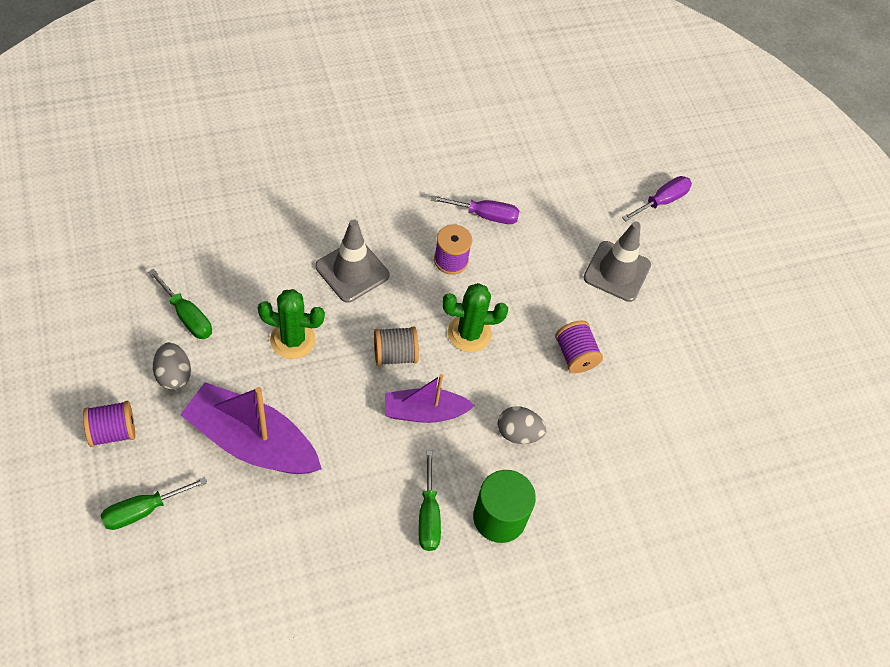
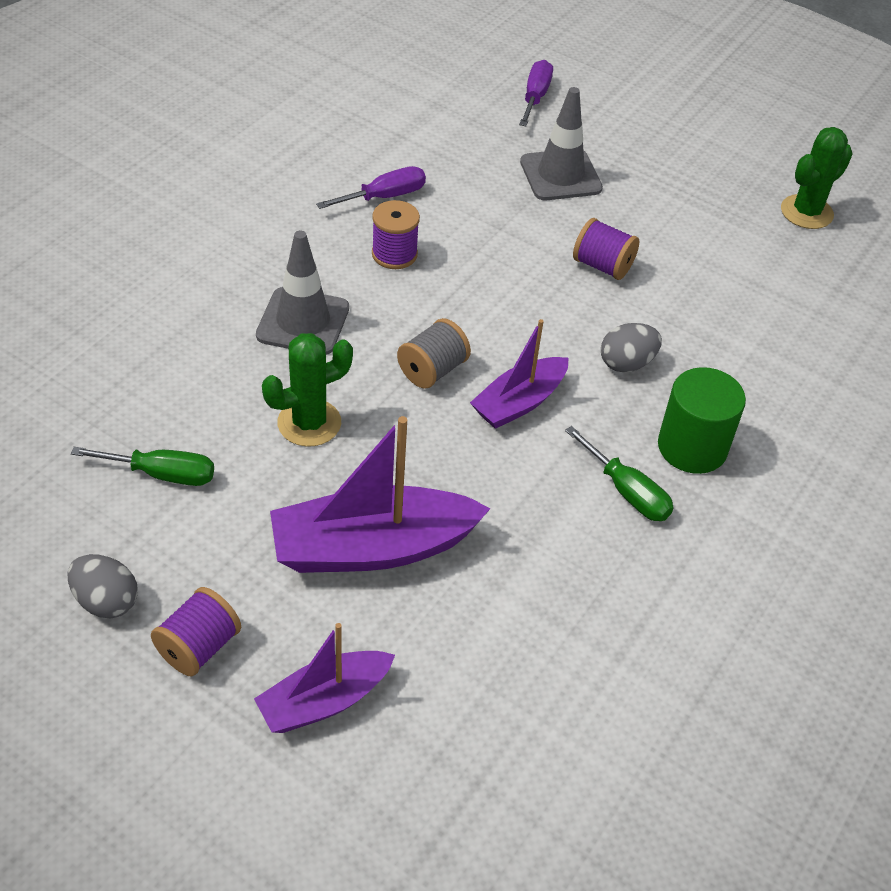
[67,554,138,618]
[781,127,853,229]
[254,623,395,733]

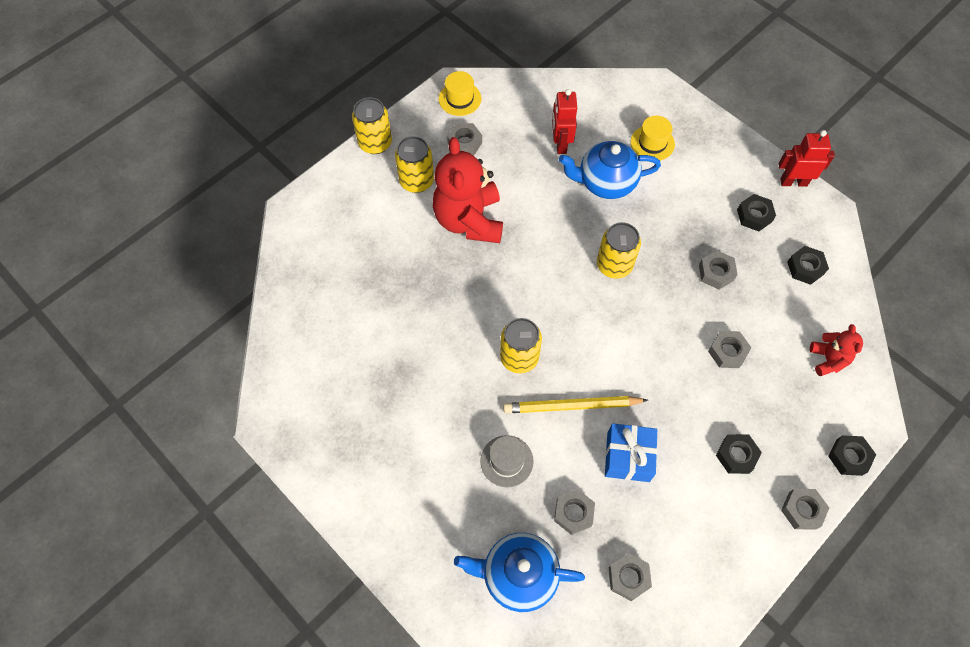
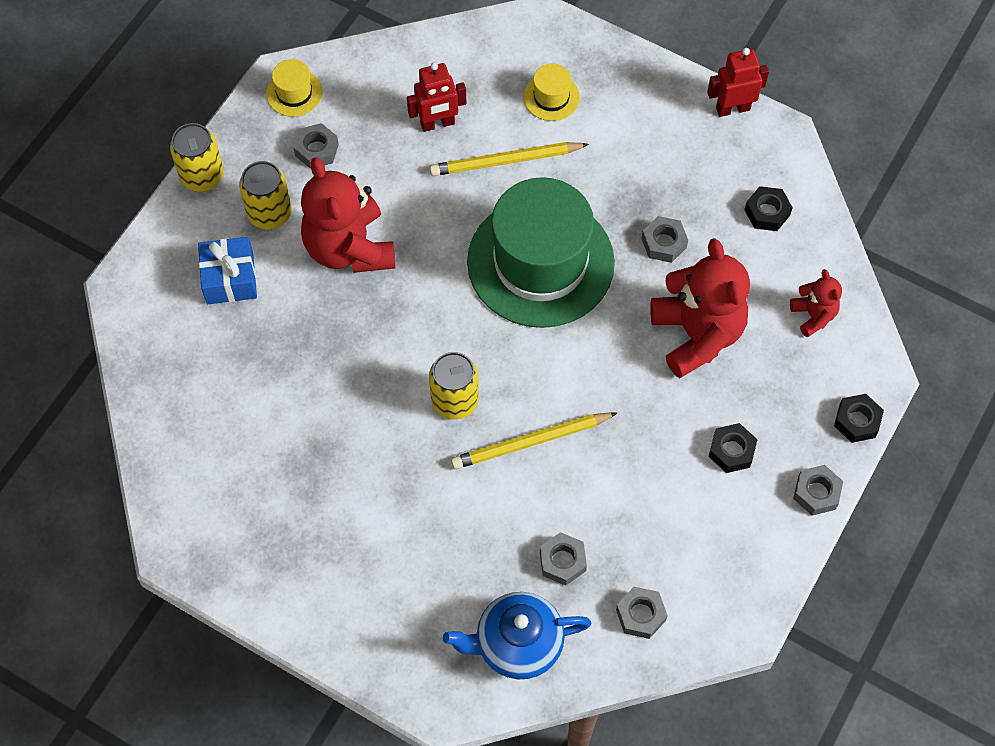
[480,435,534,487] (first image)
[737,194,776,231] (first image)
[198,237,257,304]
[429,142,589,176]
[467,177,615,328]
[650,238,750,378]
[407,62,467,132]

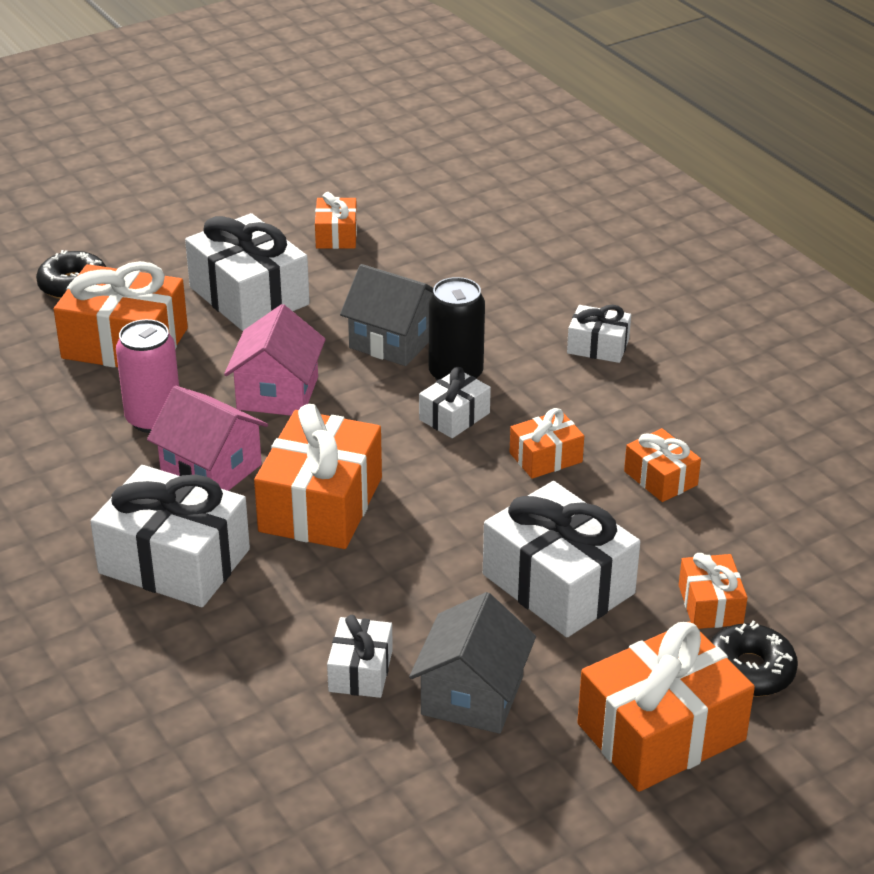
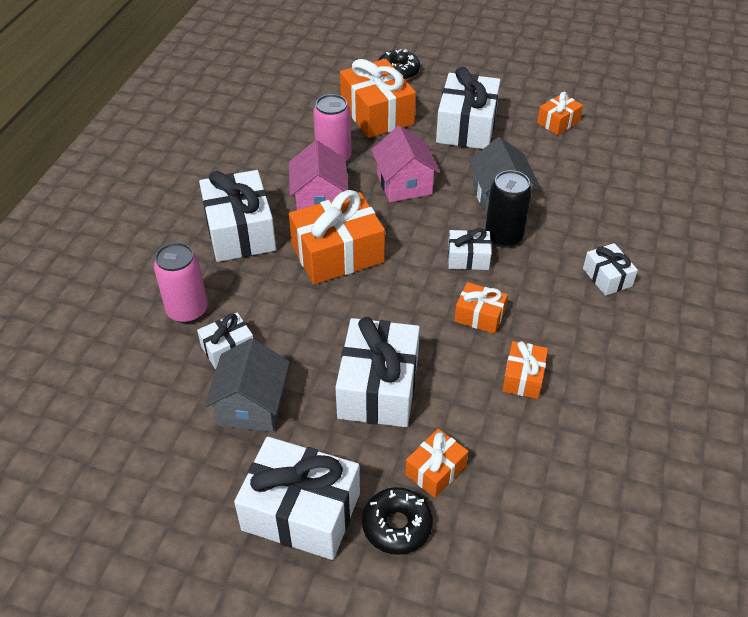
[154,242,208,323]
[234,437,360,560]
[371,126,440,202]
[204,338,290,432]

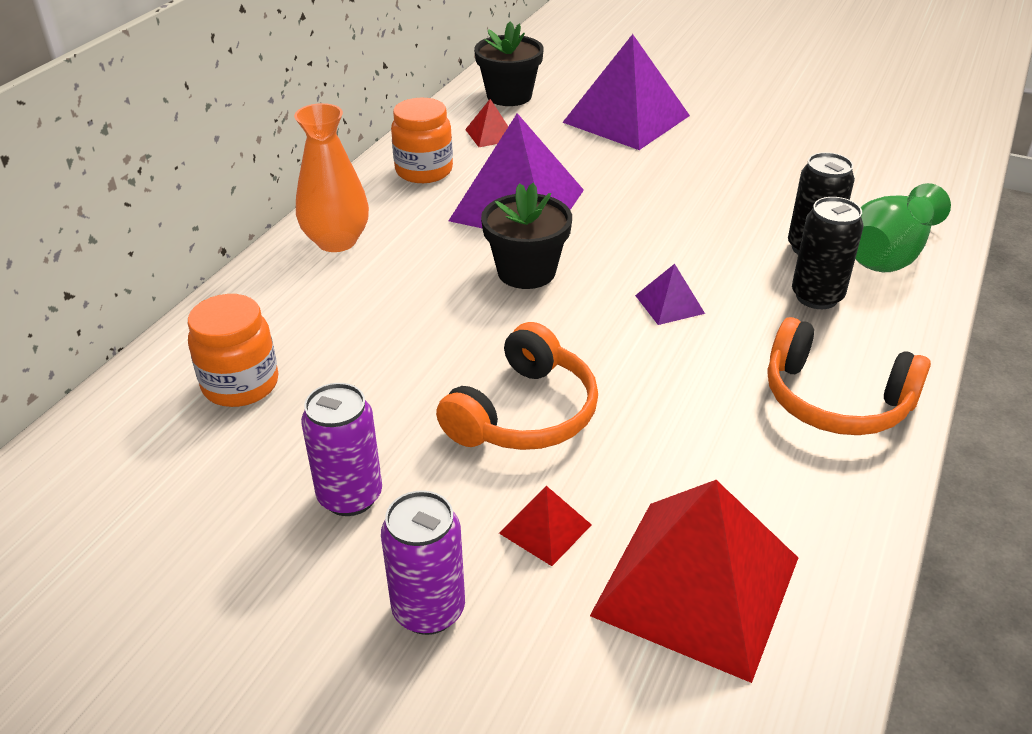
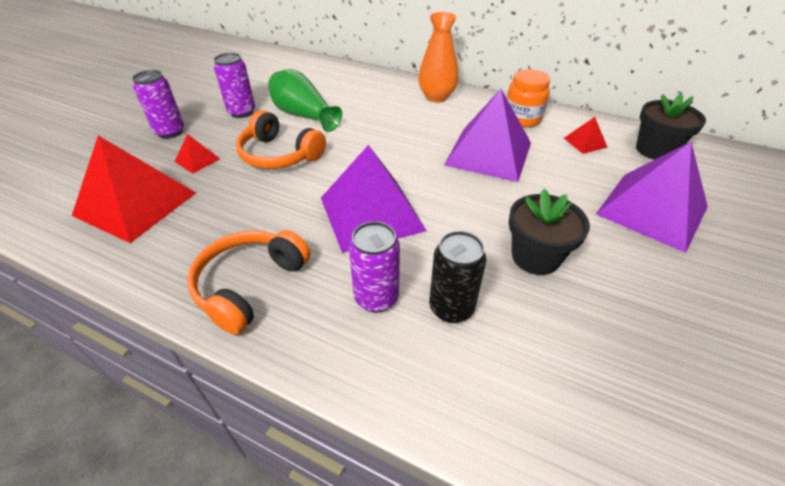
[188,294,279,407] (first image)
[509,189,590,275]
[268,69,342,132]
[349,221,400,313]
[321,145,426,253]

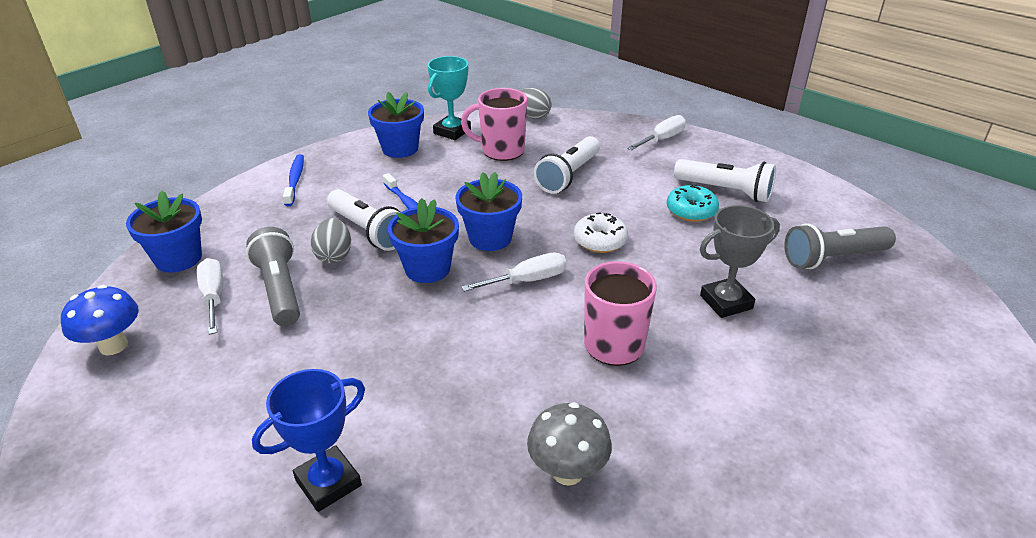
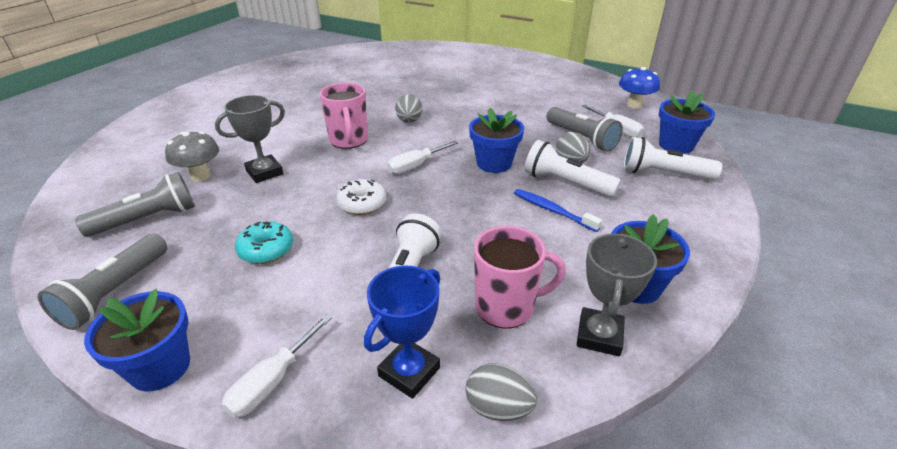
[283,154,304,206] (first image)
[38,234,167,330]
[395,94,422,123]
[364,265,440,399]
[84,289,190,391]
[165,131,219,182]
[623,137,722,180]
[577,233,657,356]

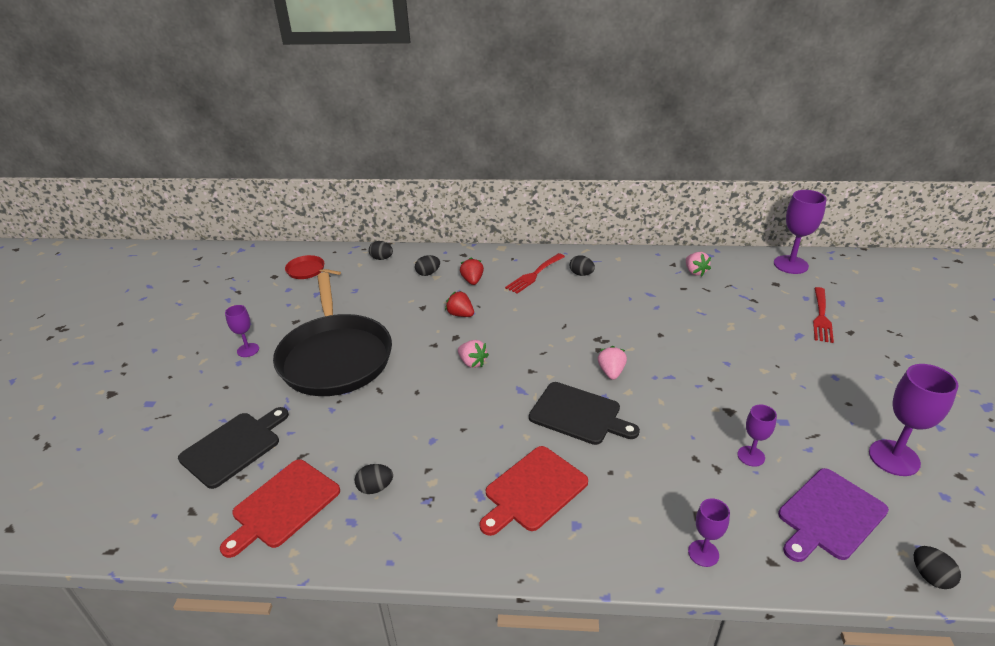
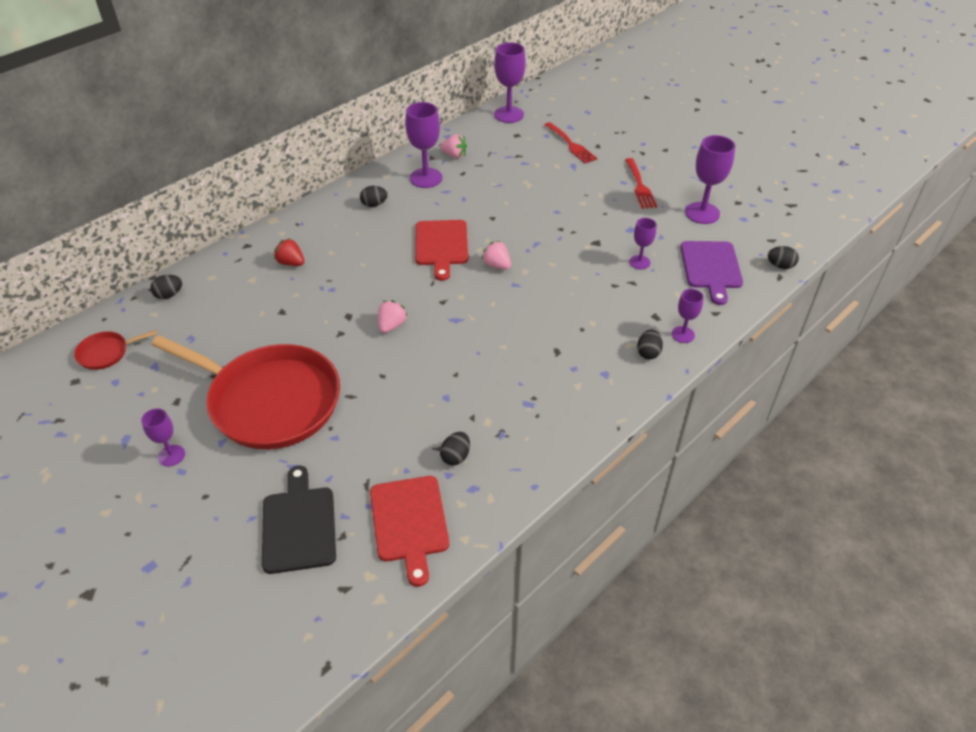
[445,291,474,317] (first image)
[529,382,640,445] (first image)
[405,102,443,188]
[637,329,663,360]
[415,220,468,281]
[625,158,657,209]
[151,335,340,449]
[378,300,407,333]

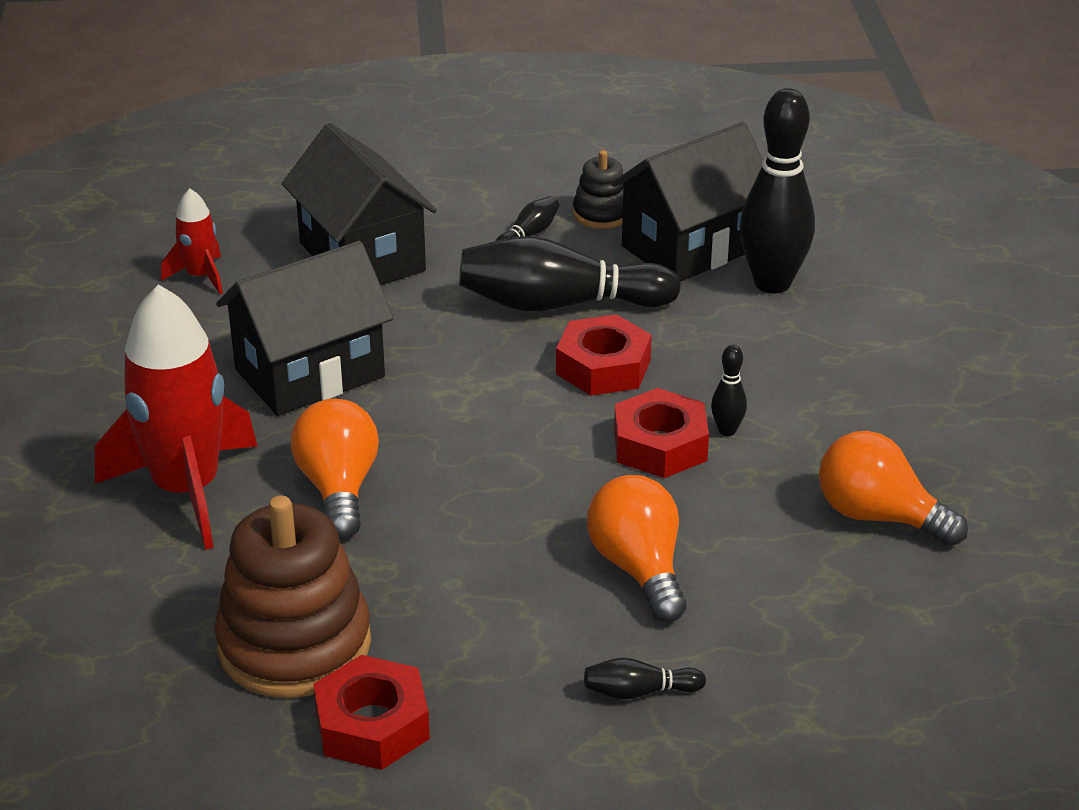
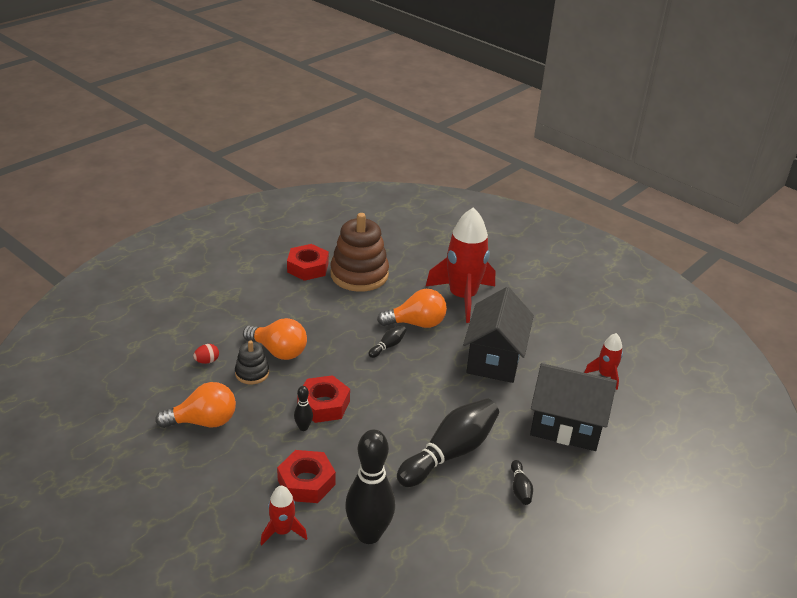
[611,122,763,282] (first image)
[193,344,219,364]
[261,485,307,545]
[277,450,336,503]
[235,340,269,384]
[368,325,406,358]
[377,289,447,328]

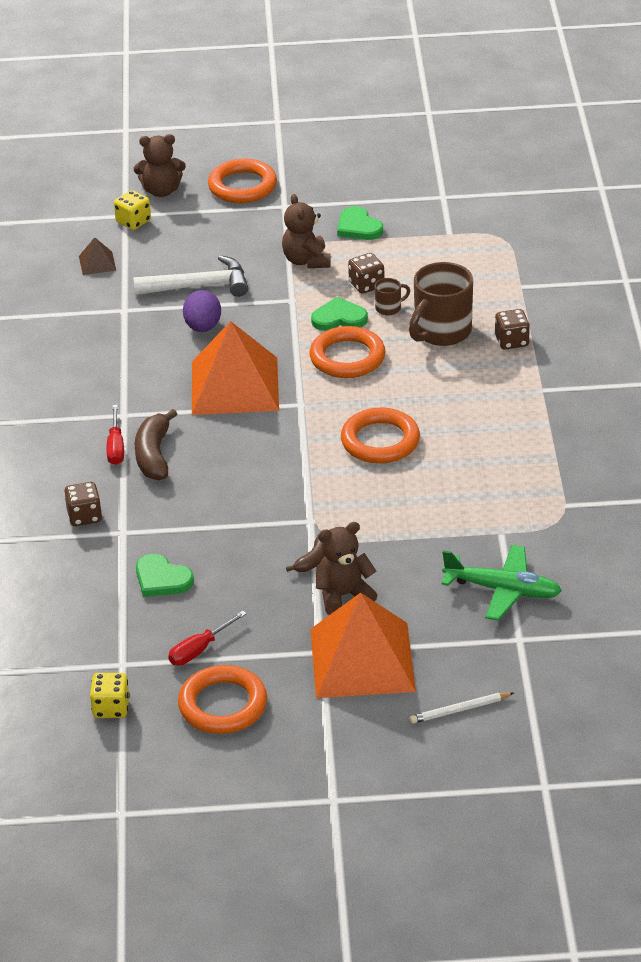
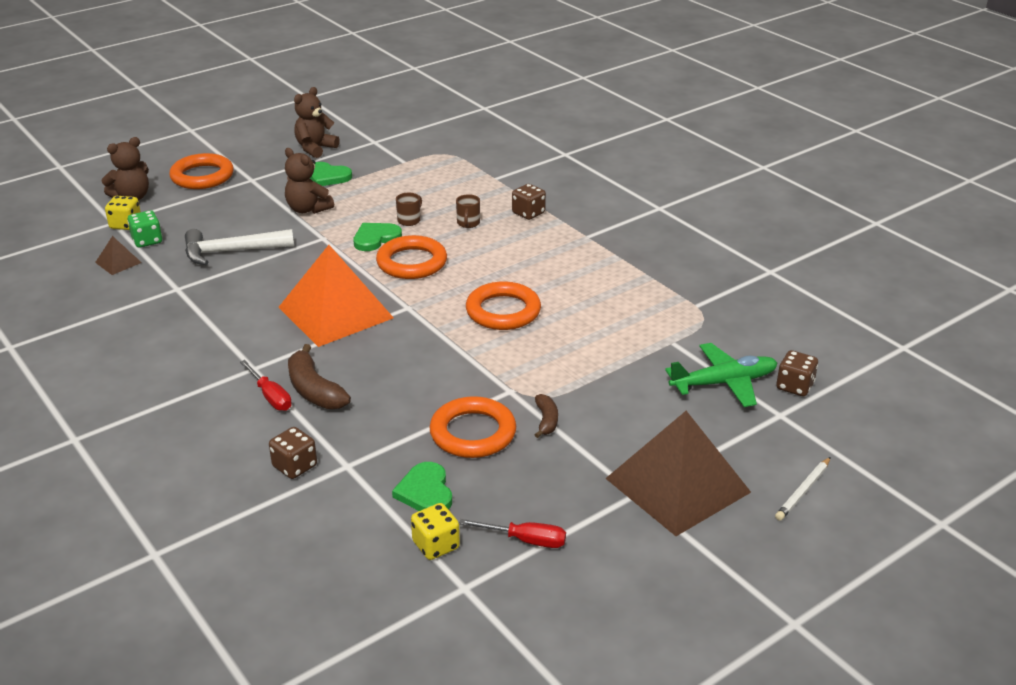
[183,290,221,332] (first image)
[128,210,162,247]
[411,503,460,560]
[429,396,516,458]
[294,87,340,158]
[776,350,818,396]
[605,411,751,536]
[185,229,294,265]
[392,462,452,511]
[459,519,566,548]
[456,194,480,228]

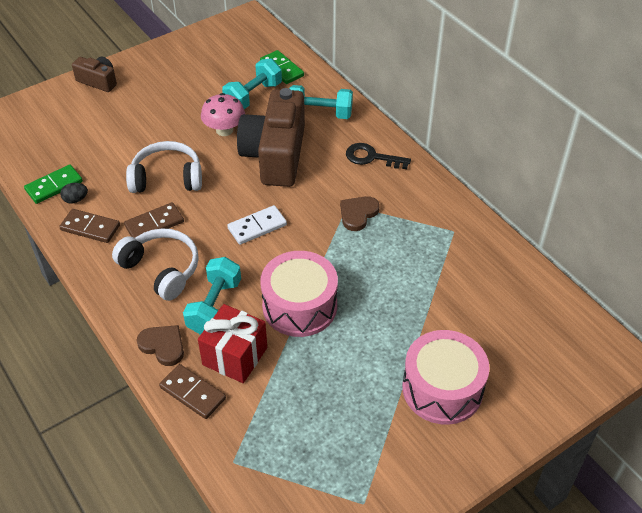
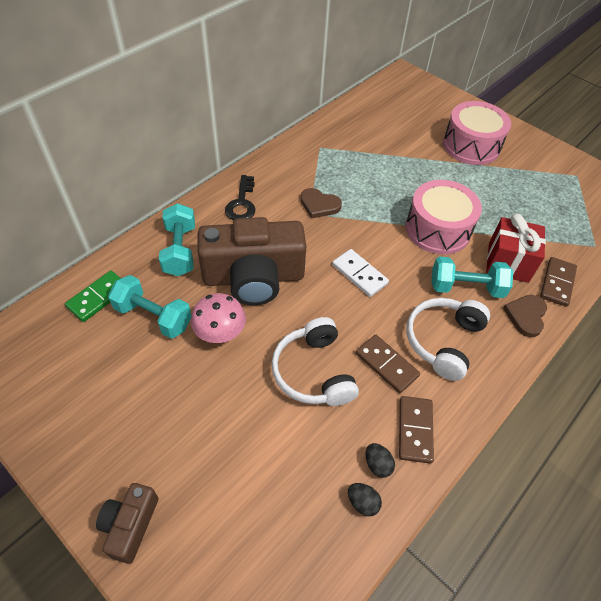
[348,483,382,516]

